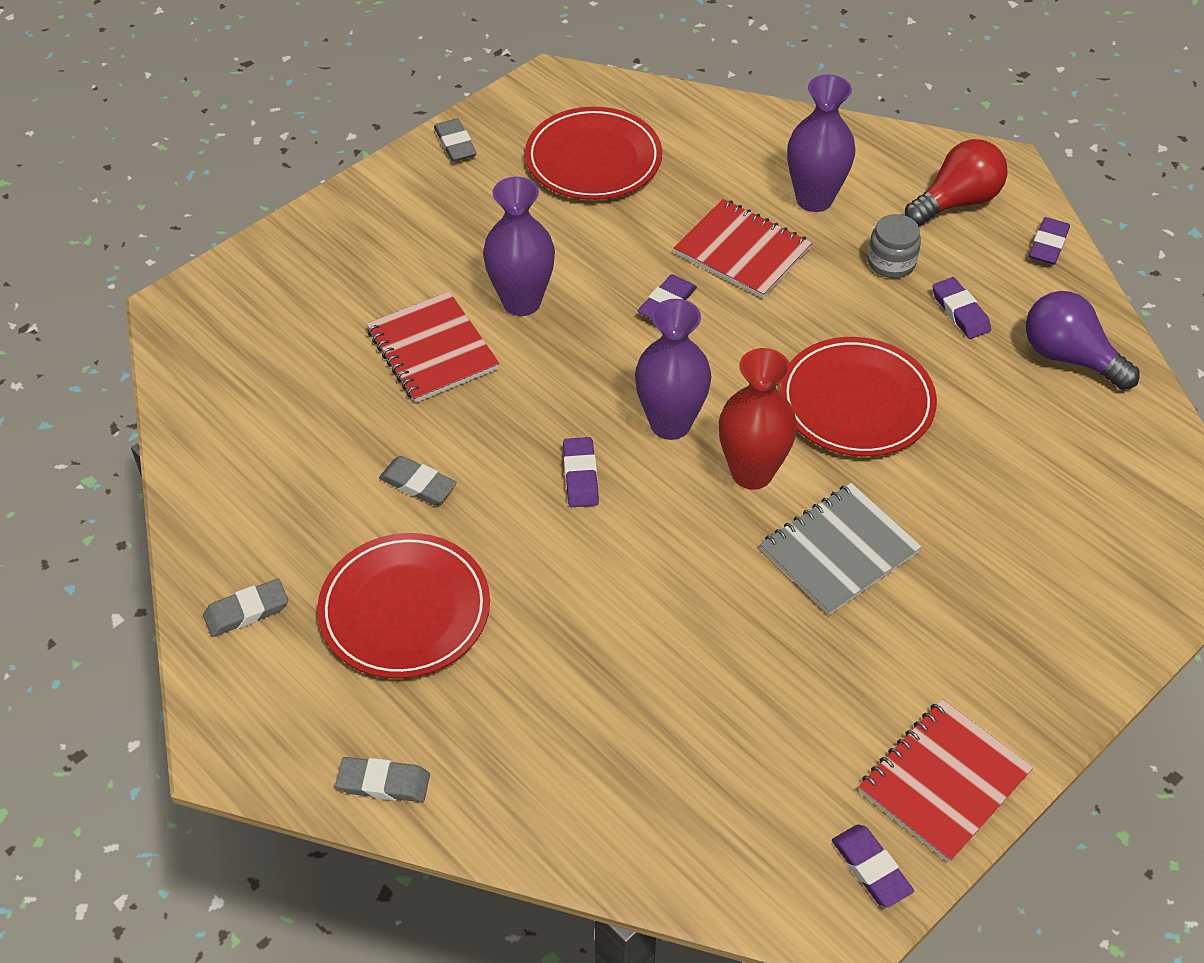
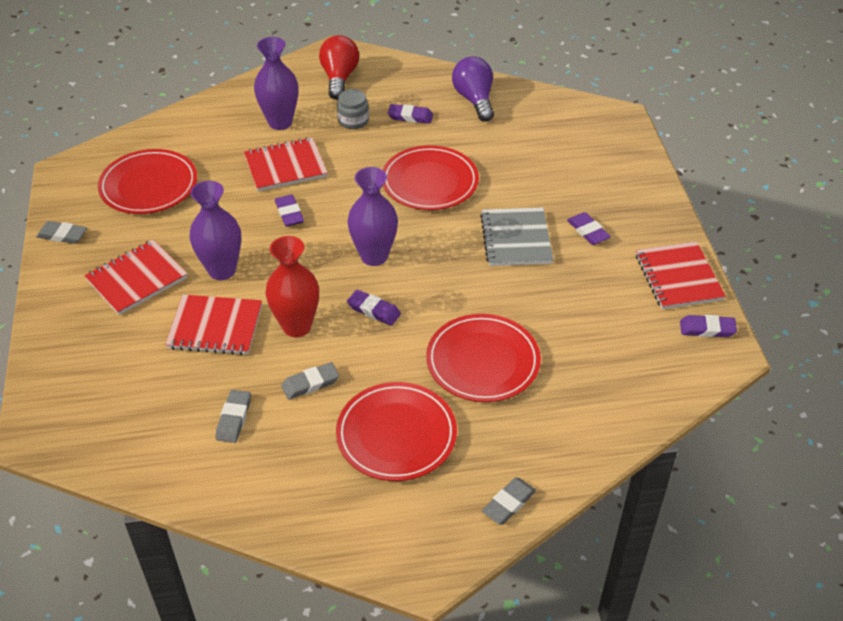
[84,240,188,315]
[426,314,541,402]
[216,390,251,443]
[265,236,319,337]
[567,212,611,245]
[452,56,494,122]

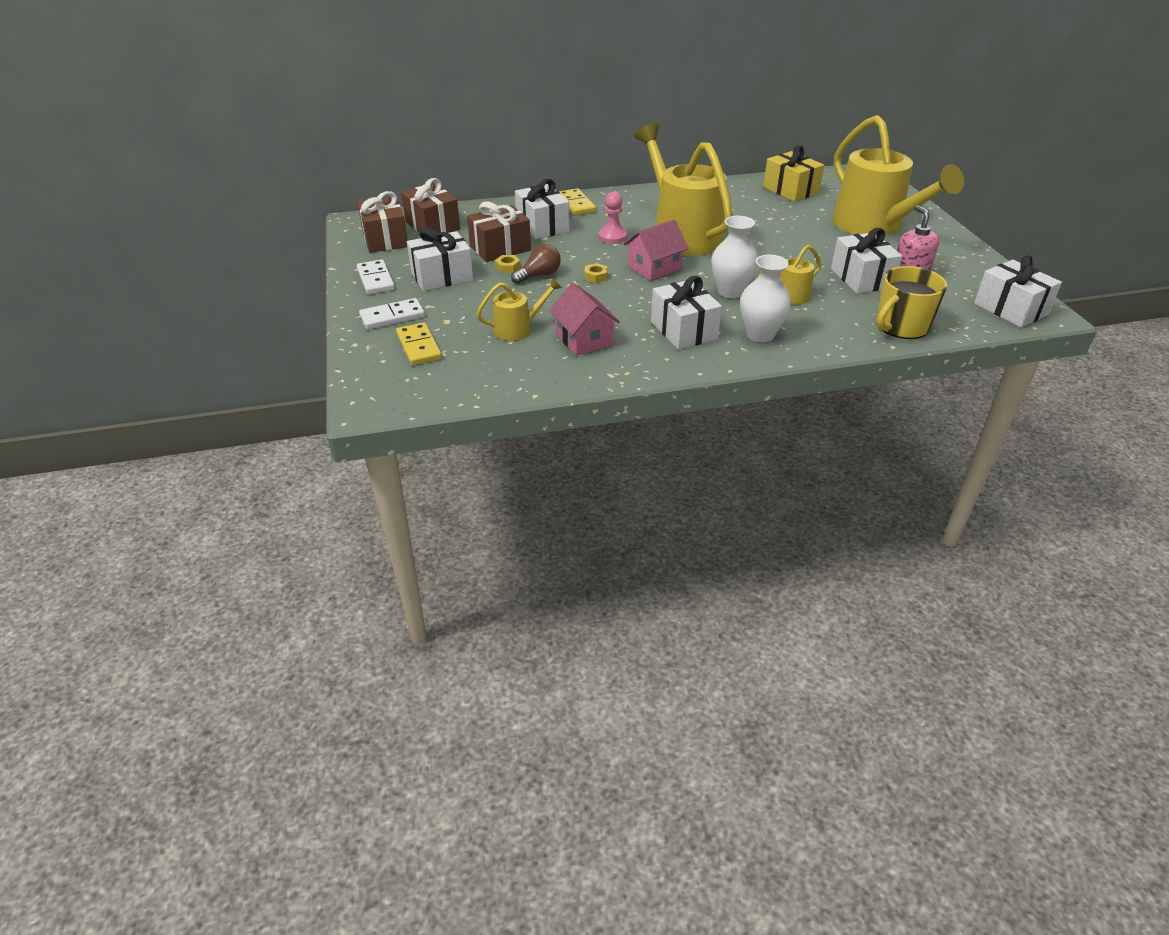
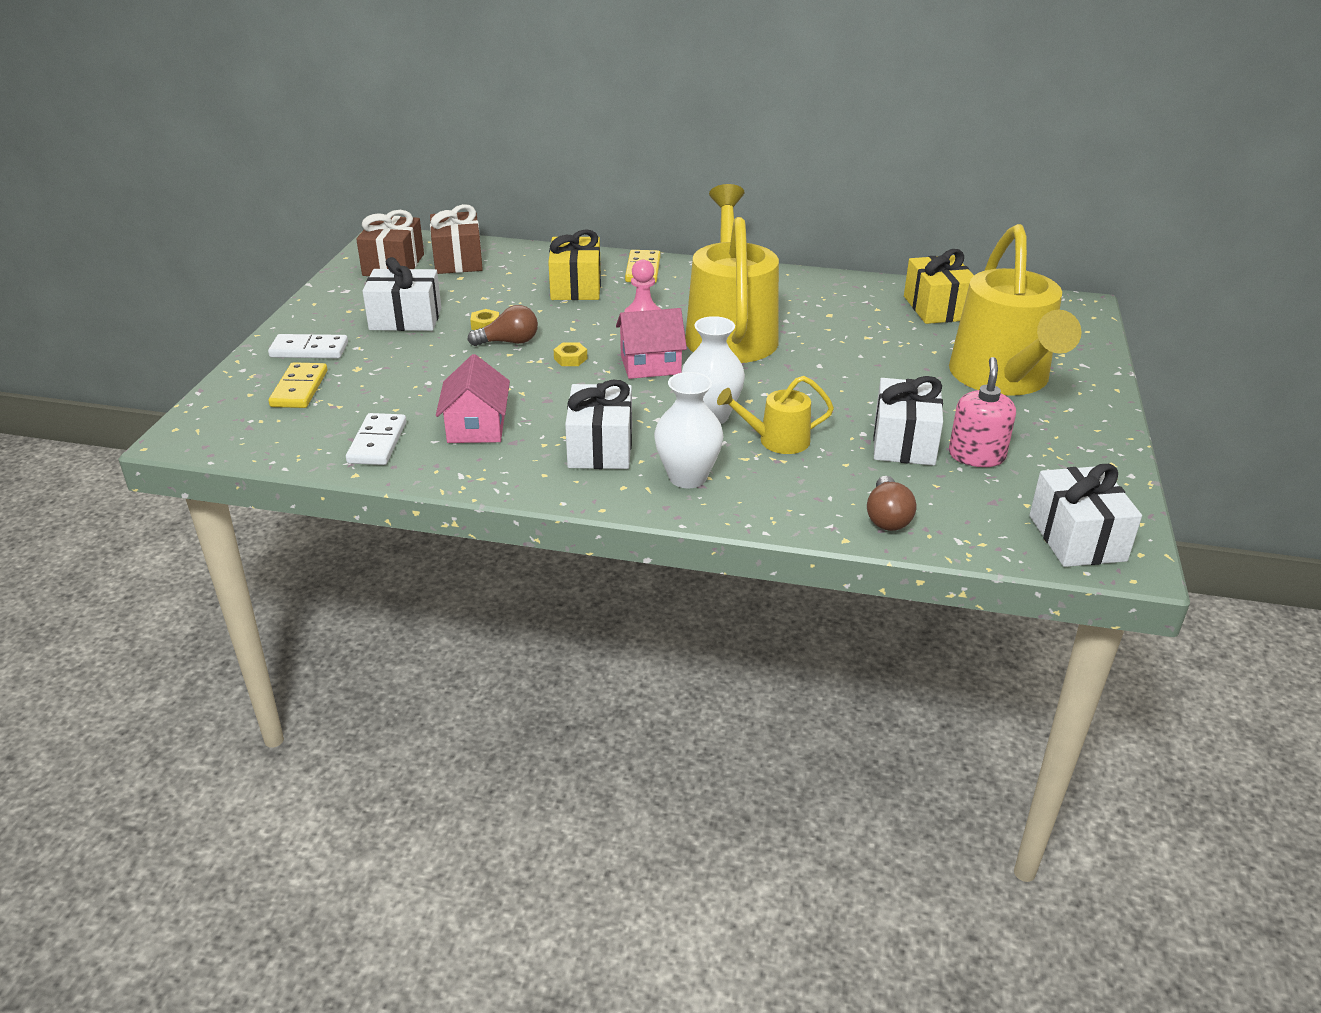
[467,201,531,262] (first image)
[476,278,562,341] (first image)
[346,413,406,465]
[867,476,916,531]
[548,229,601,300]

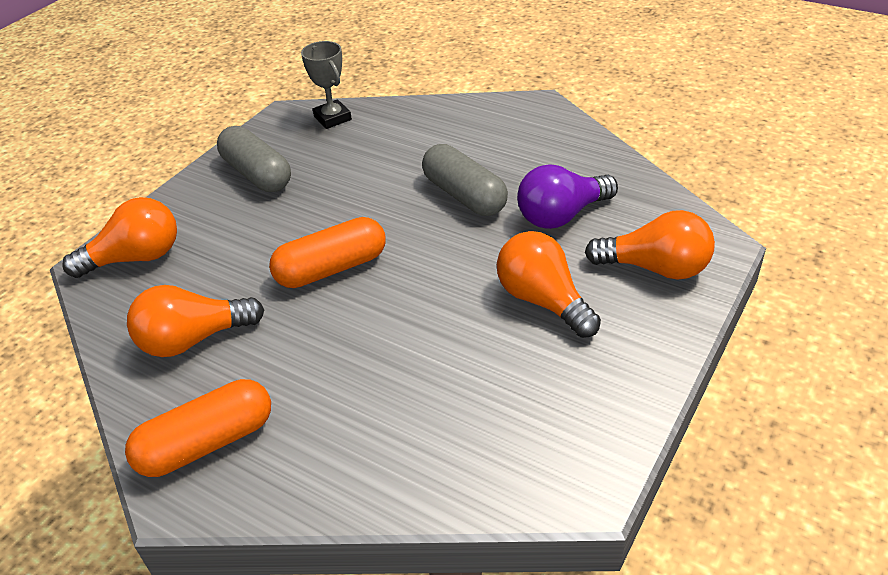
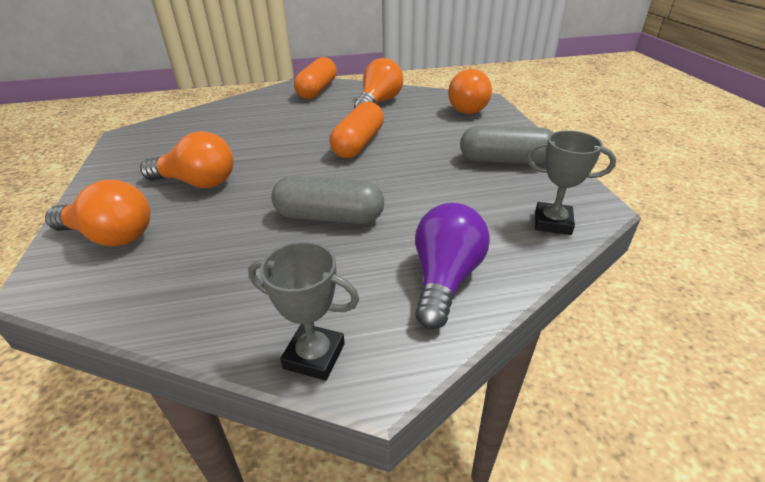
[248,241,359,381]
[415,203,490,329]
[45,180,151,246]

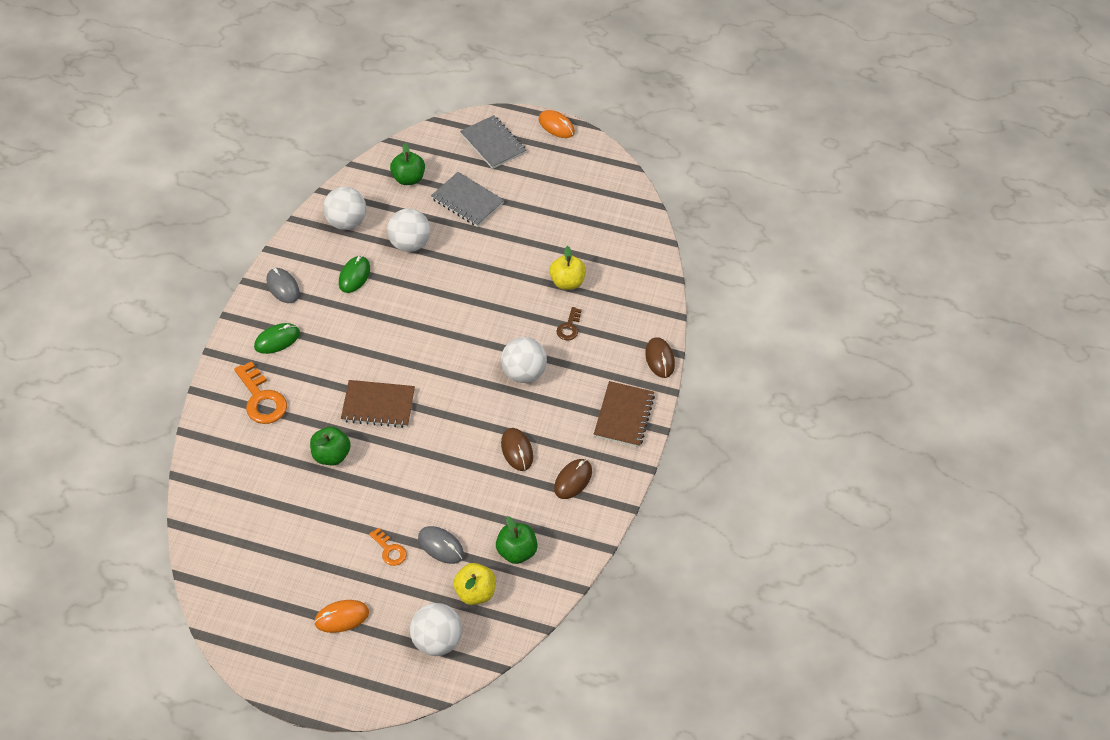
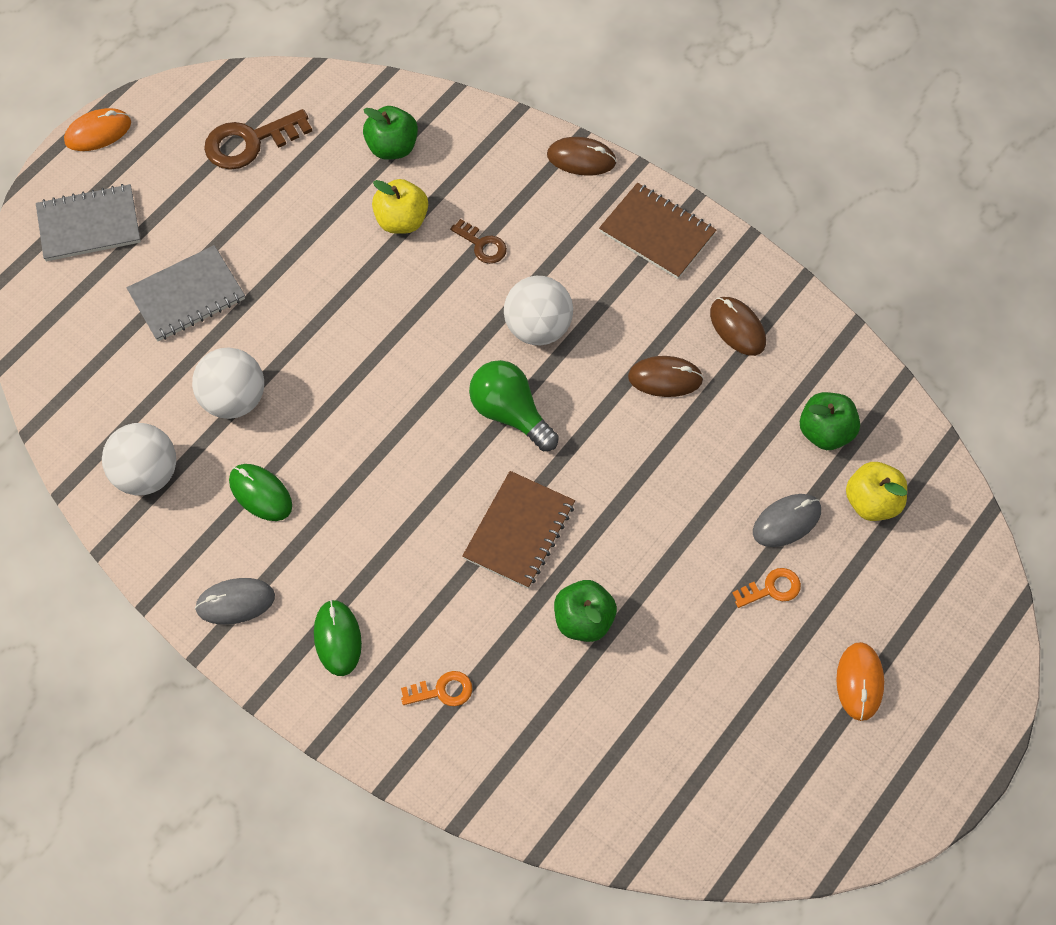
[410,603,462,656] (first image)
[204,109,312,170]
[469,360,559,451]
[363,106,418,160]
[401,671,472,706]

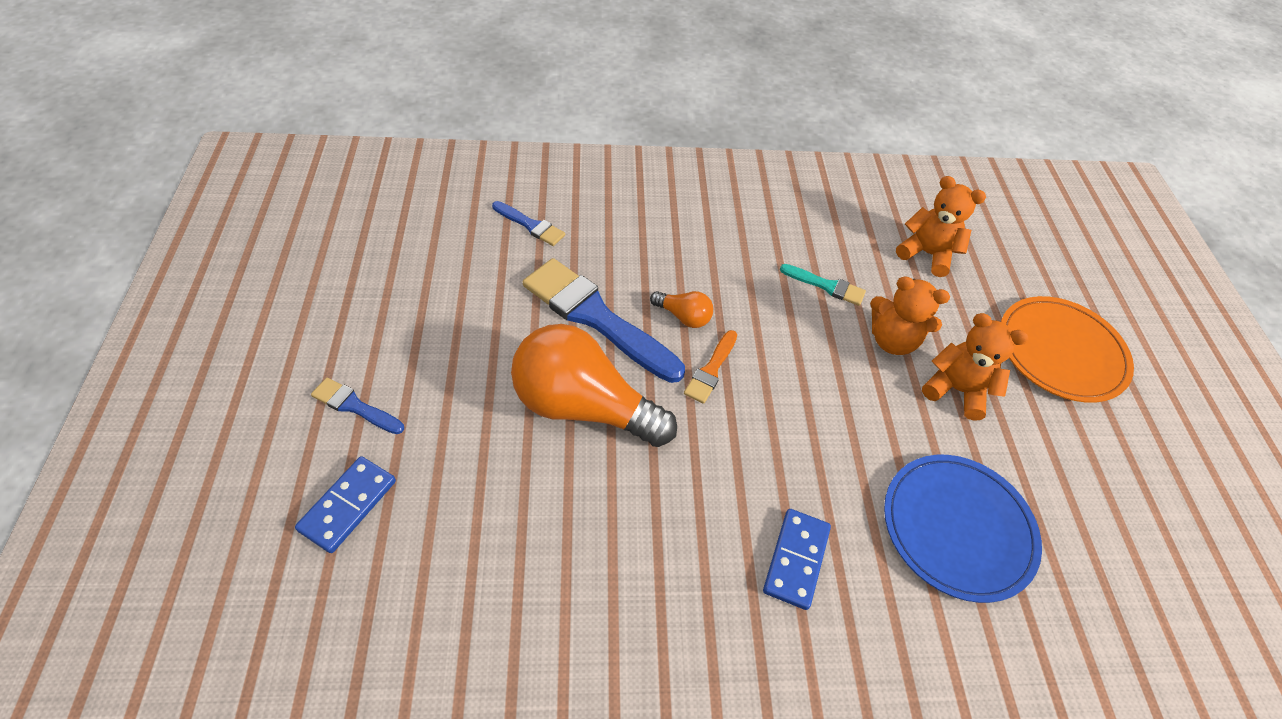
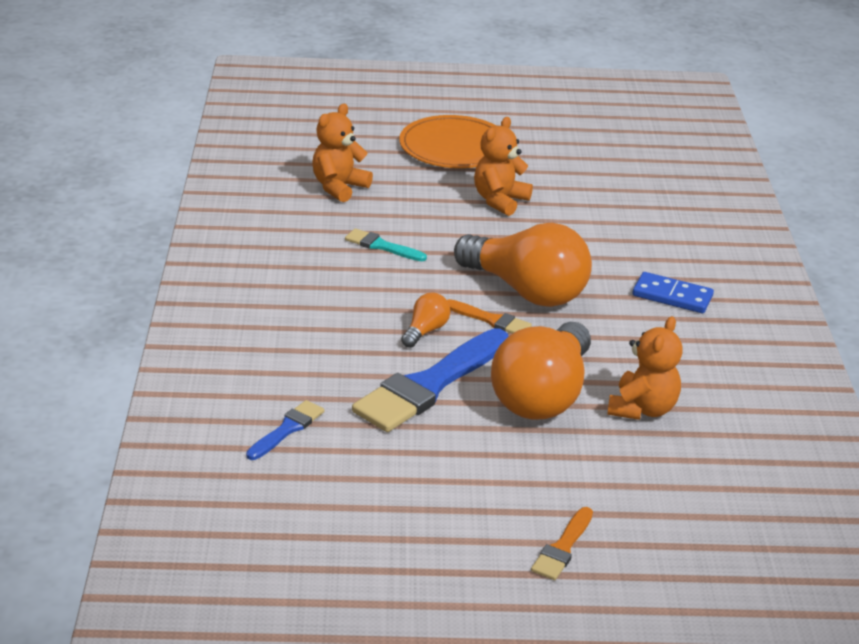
[295,456,396,553] (first image)
[884,455,1042,603] (first image)
[454,223,592,307]
[607,316,683,420]
[531,507,593,580]
[345,228,427,261]

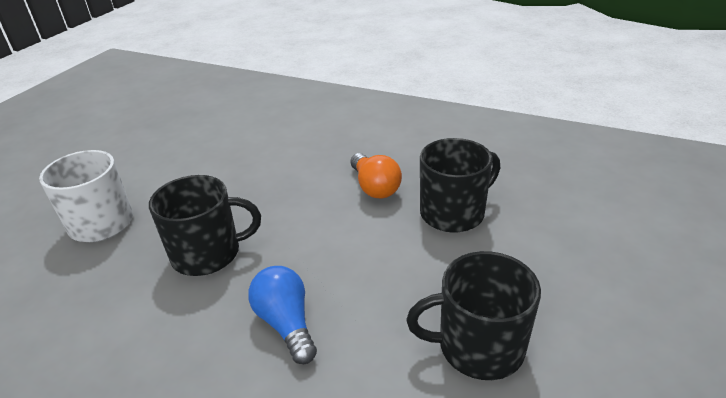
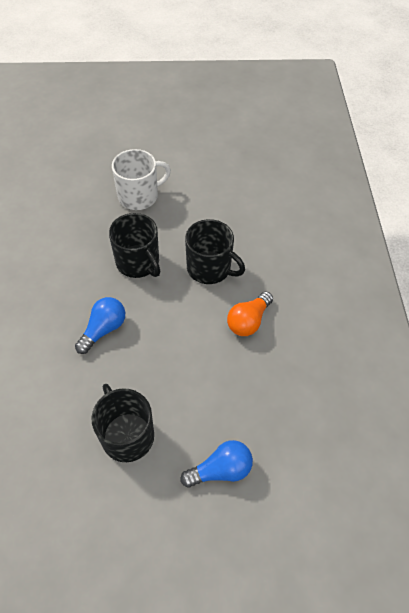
[181,440,253,487]
[185,219,245,284]

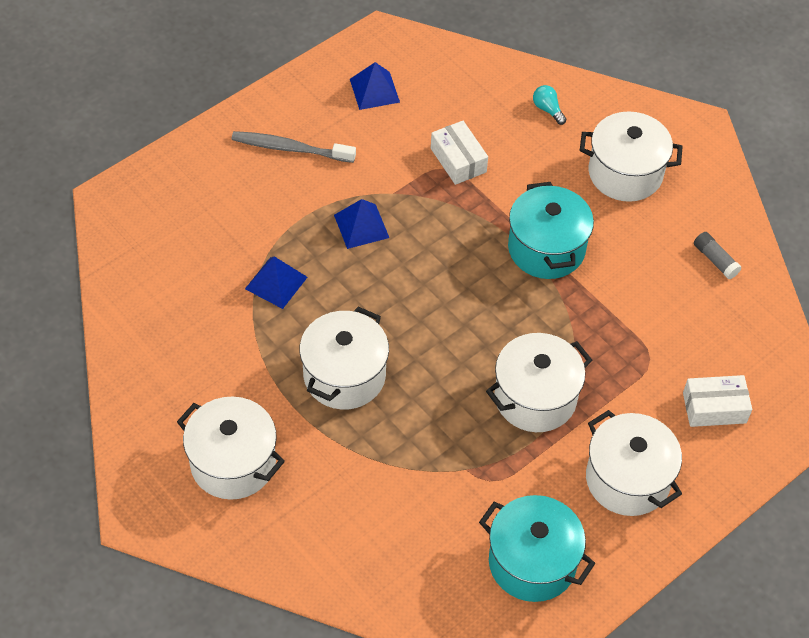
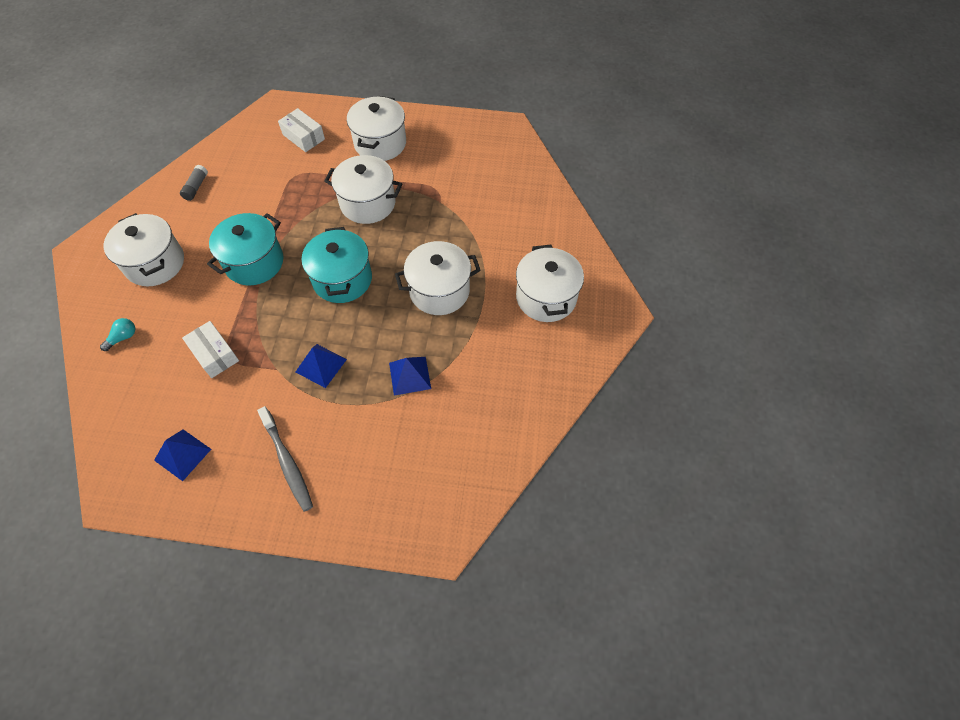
[301,227,372,303]
[182,321,239,378]
[100,318,136,351]

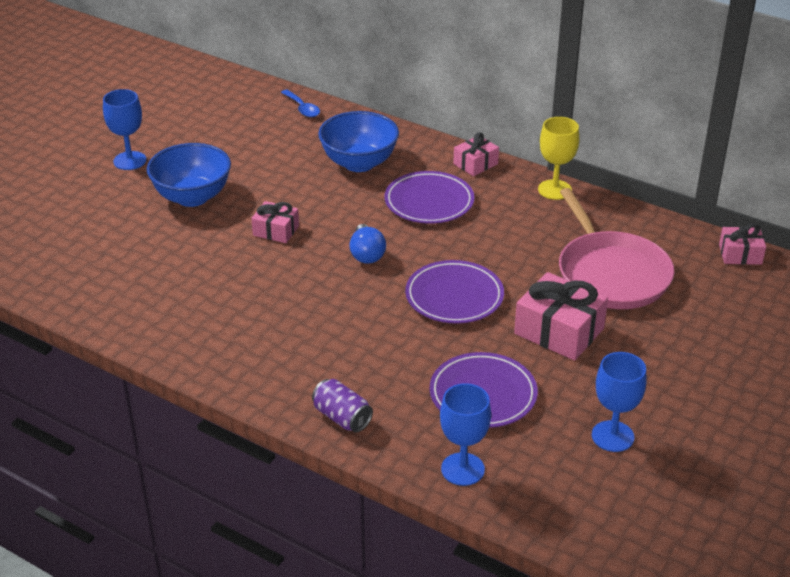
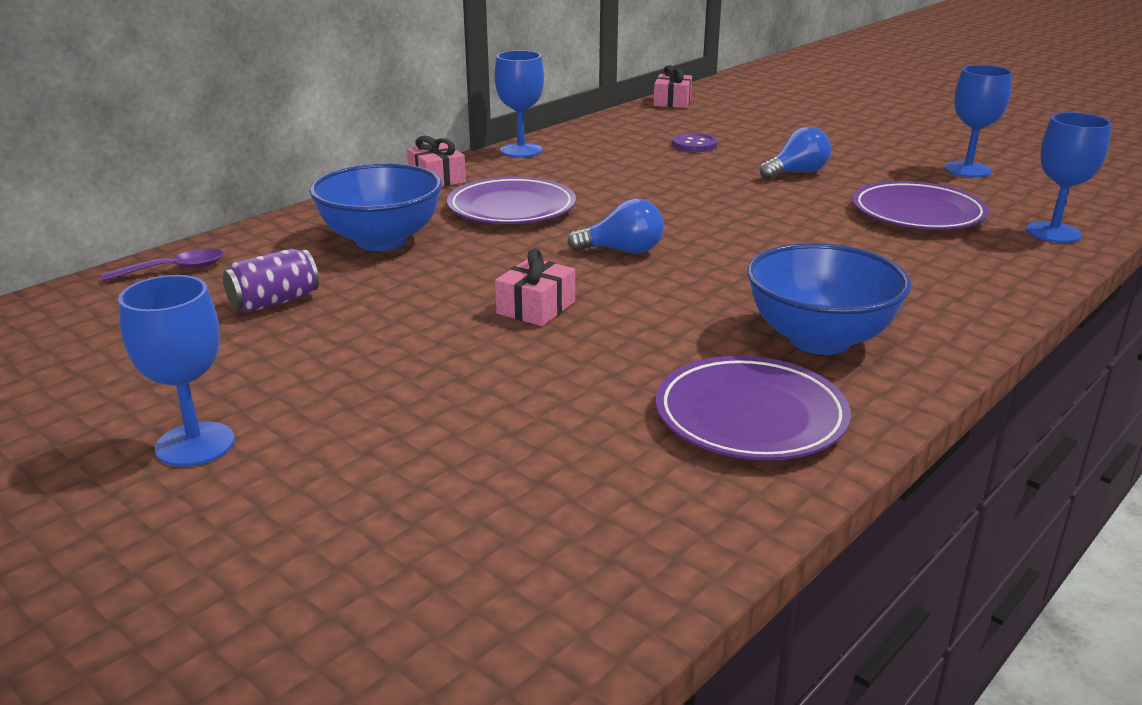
[747,243,911,355]
[223,248,319,313]
[656,356,851,460]
[760,127,831,179]
[672,133,718,152]
[101,249,224,281]
[495,50,544,157]

